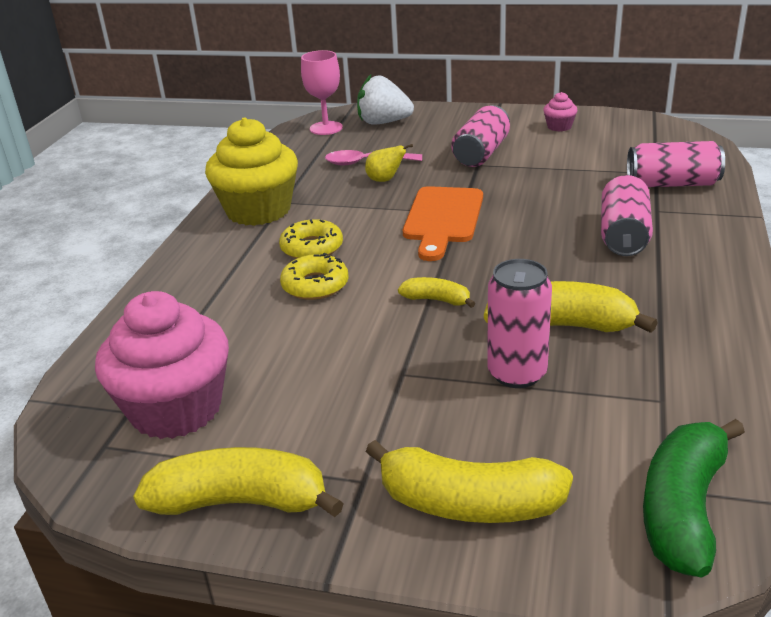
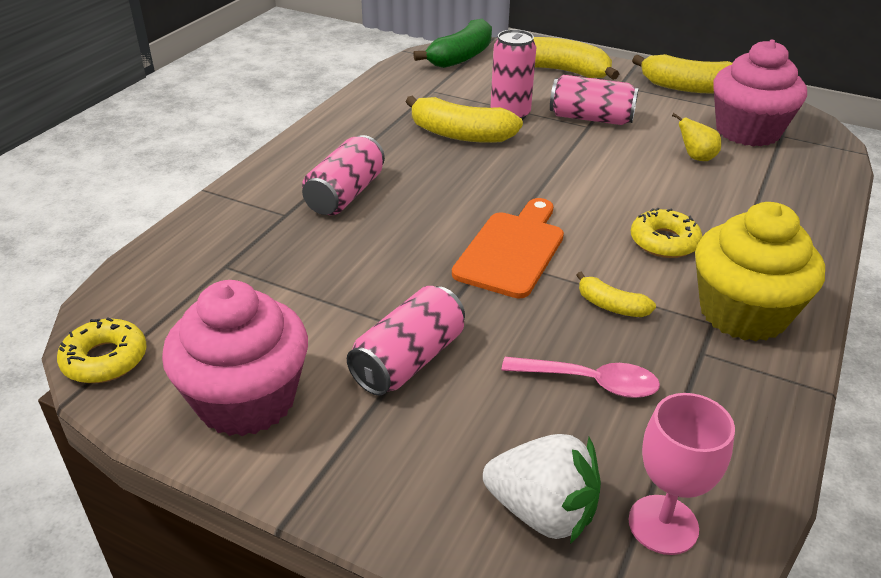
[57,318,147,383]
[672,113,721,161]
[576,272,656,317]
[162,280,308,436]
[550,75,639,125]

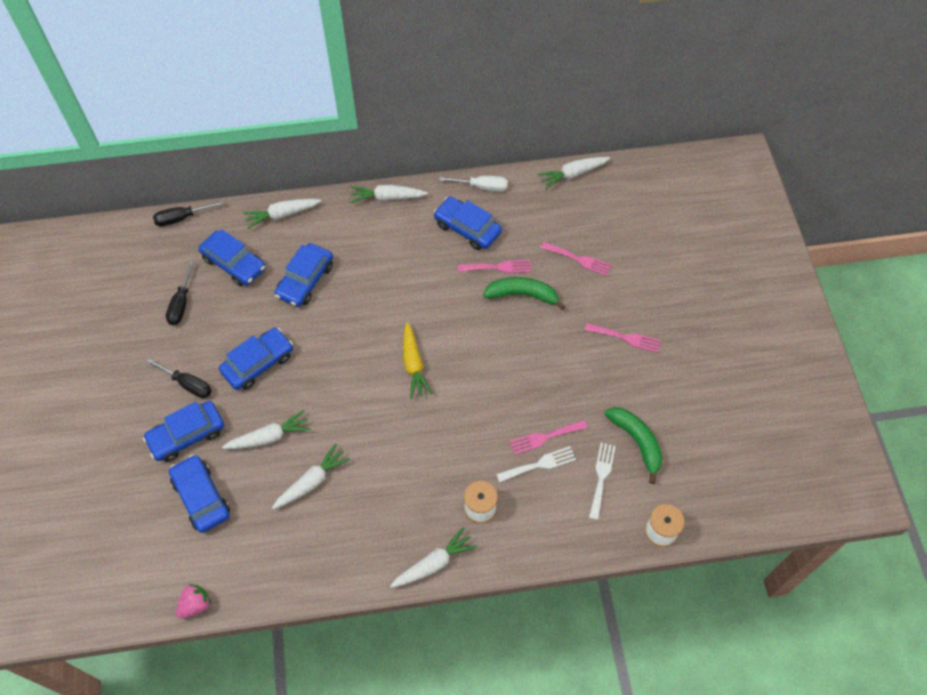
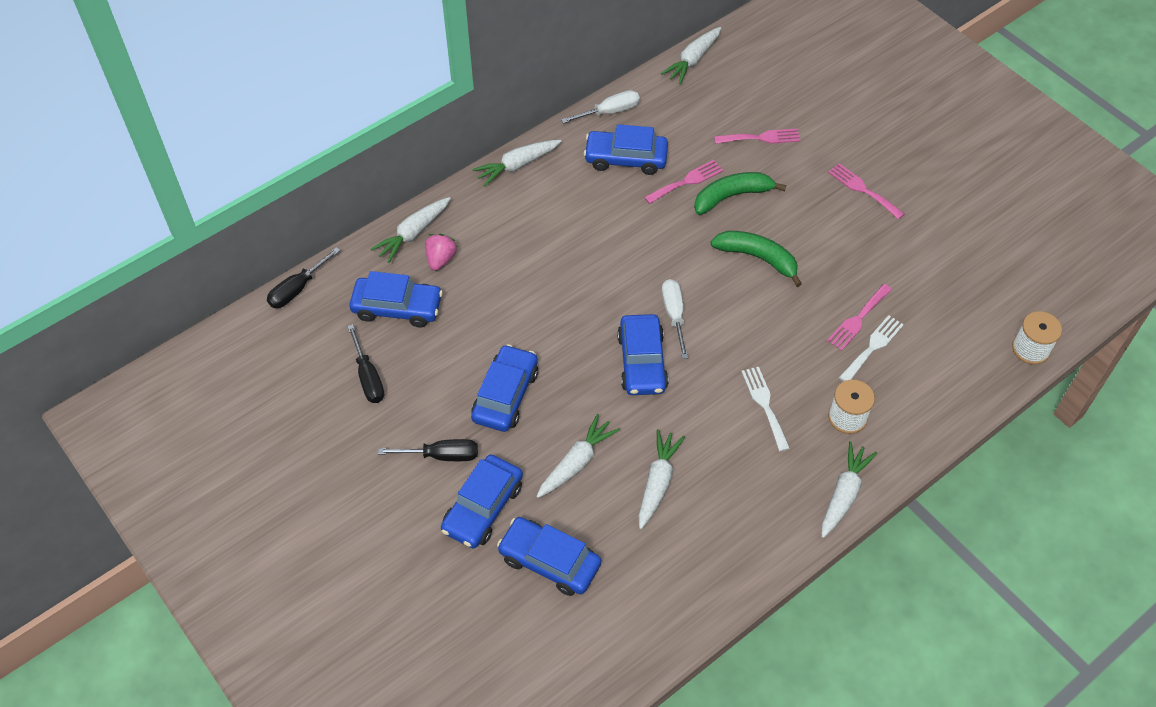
[425,234,457,271]
[617,314,669,395]
[662,279,688,359]
[828,163,905,219]
[741,367,790,451]
[711,231,802,287]

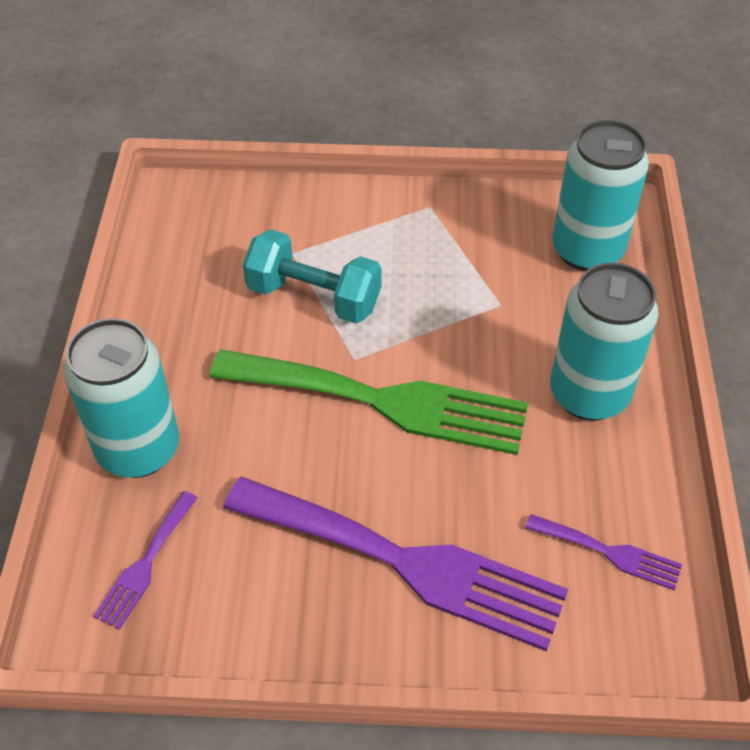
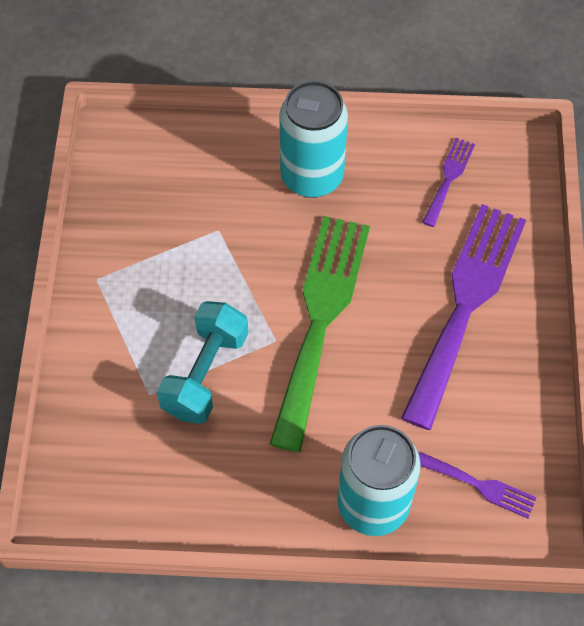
[552,120,649,271] (first image)

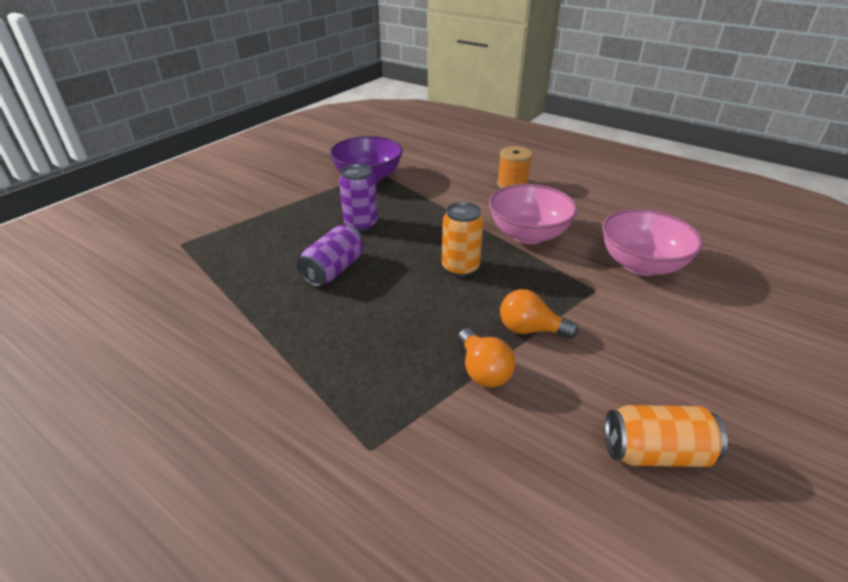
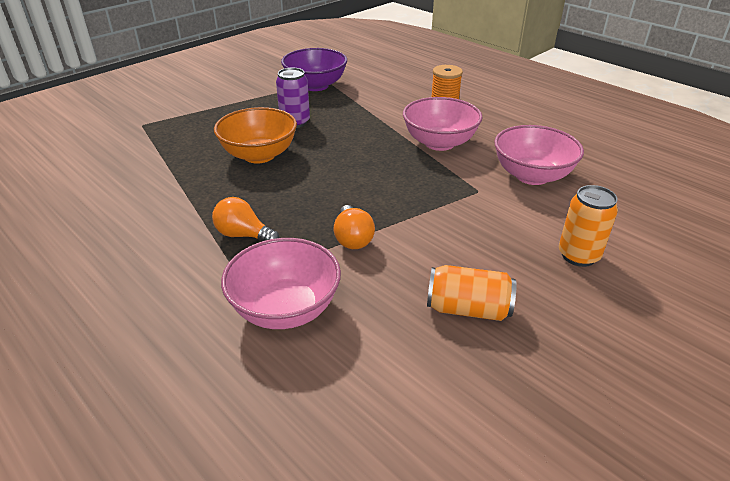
[214,107,297,164]
[559,185,618,267]
[212,197,279,241]
[221,238,341,329]

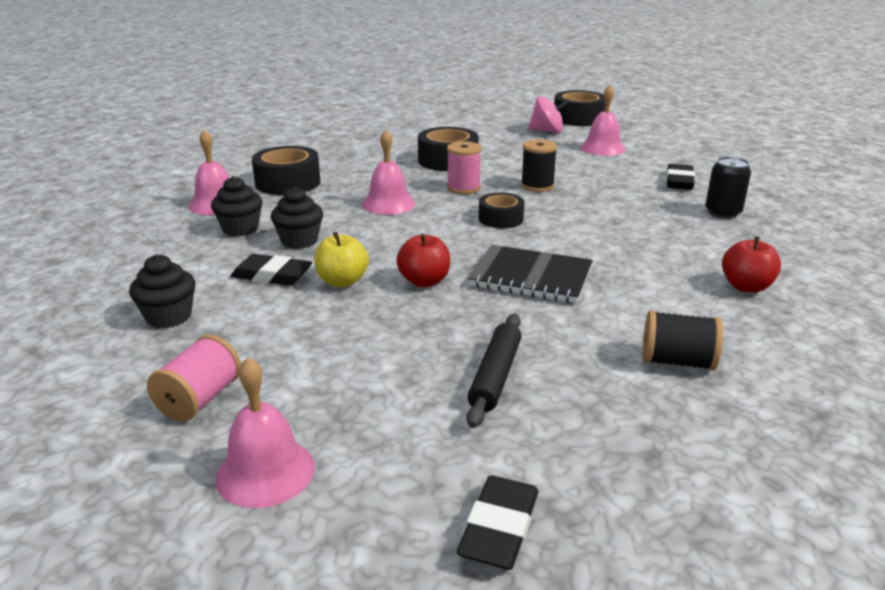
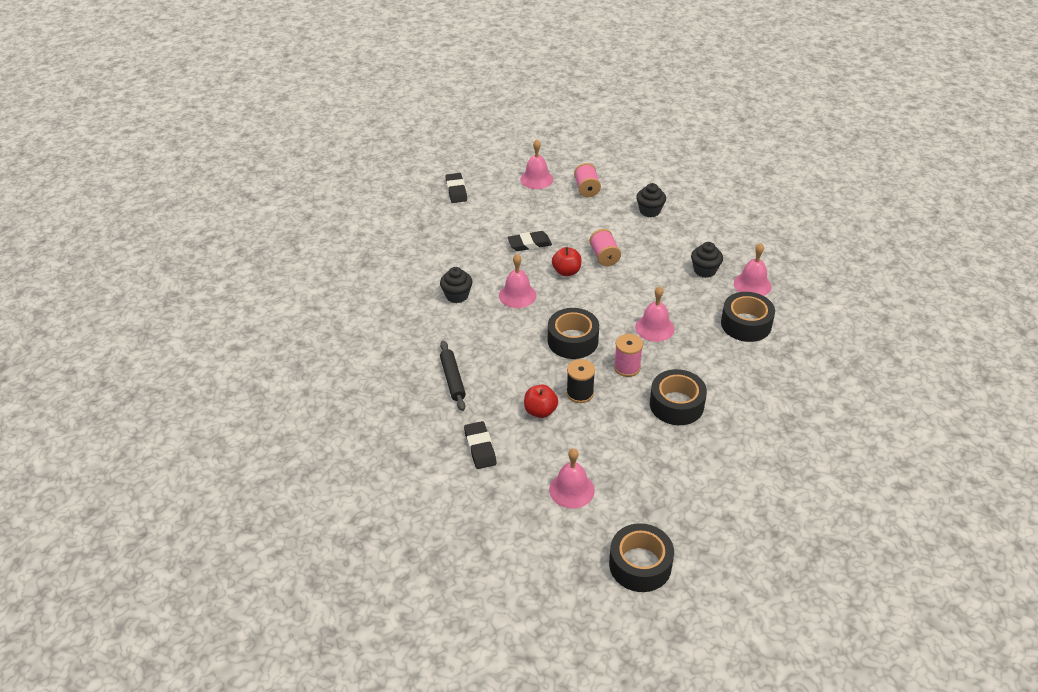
[507,231,552,251]
[440,267,473,303]
[589,229,621,266]
[440,341,466,411]
[499,254,537,308]
[548,308,599,359]
[528,96,571,133] (first image)
[643,311,723,371] (first image)
[705,157,751,218] (first image)
[524,385,558,418]

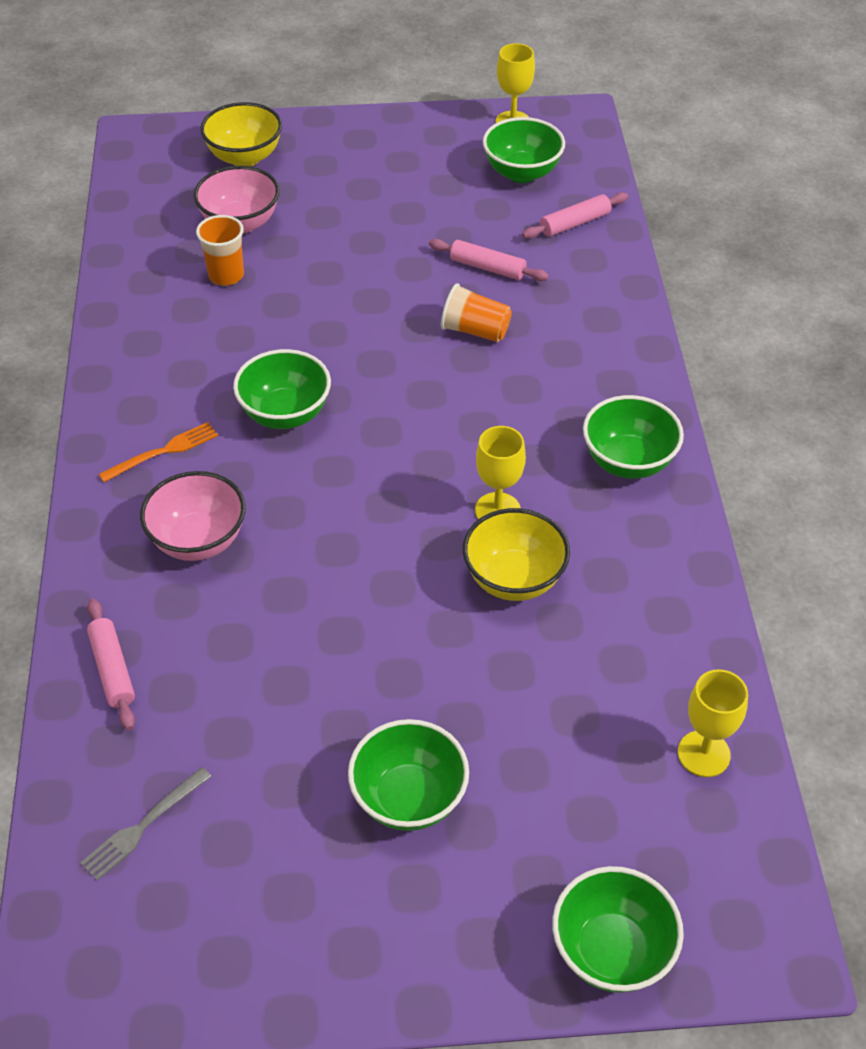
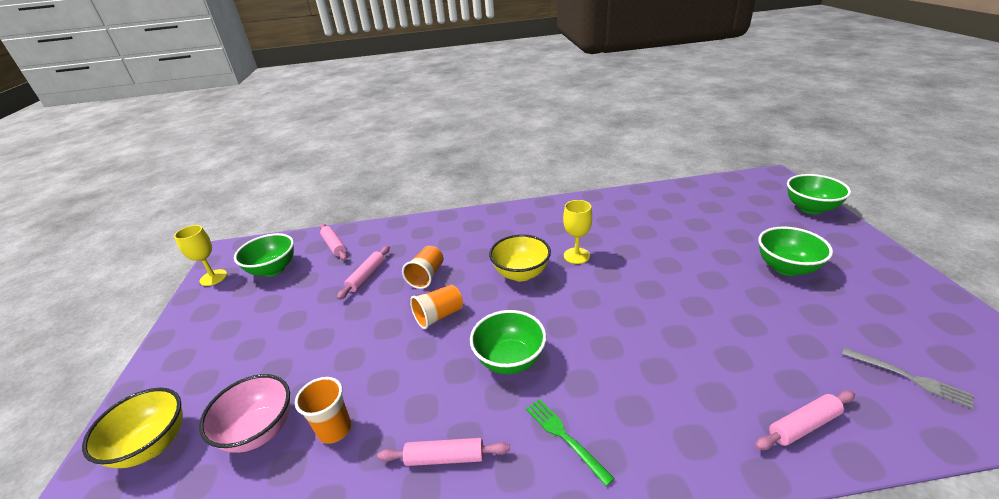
[526,399,615,486]
[140,471,246,561] (first image)
[489,234,551,281]
[583,395,684,479] (first image)
[678,669,748,777] (first image)
[377,438,510,466]
[410,285,463,329]

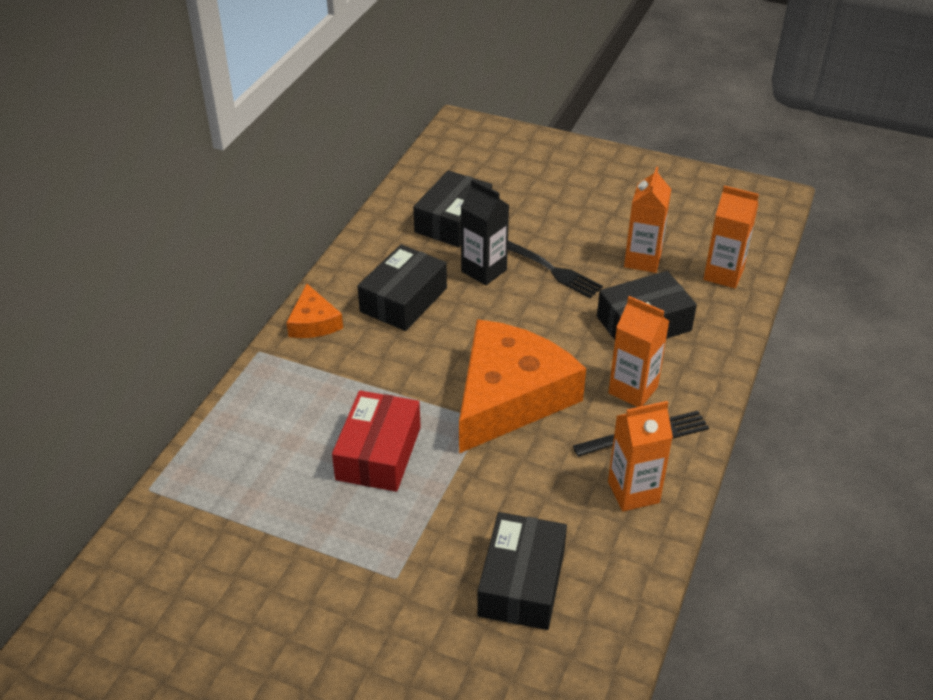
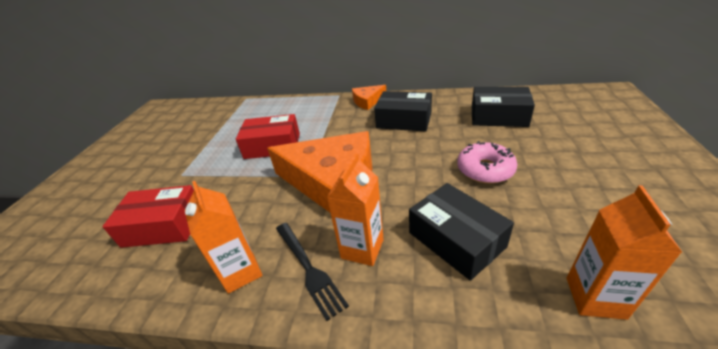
[461,180,509,285] (first image)
[102,185,194,248]
[457,141,517,184]
[624,167,671,273] (first image)

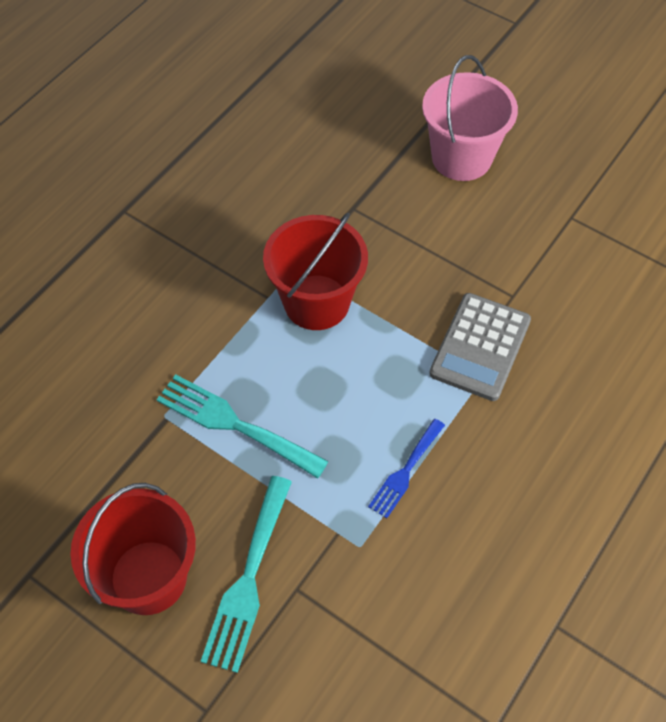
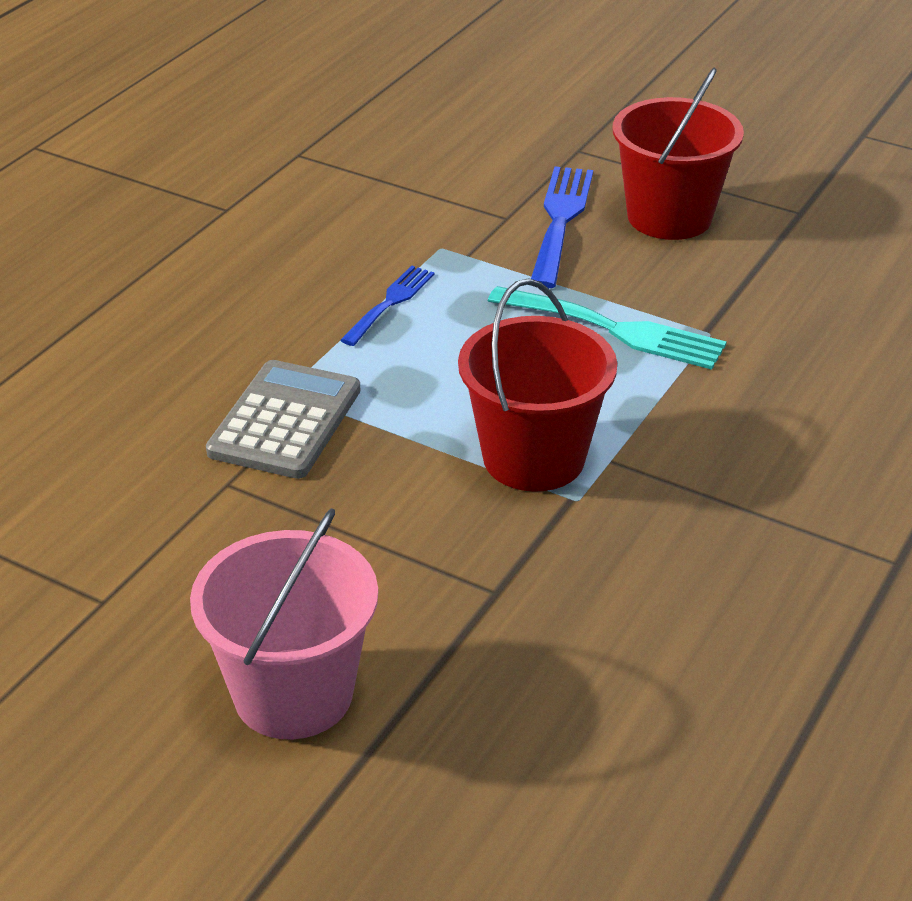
[531,166,593,288]

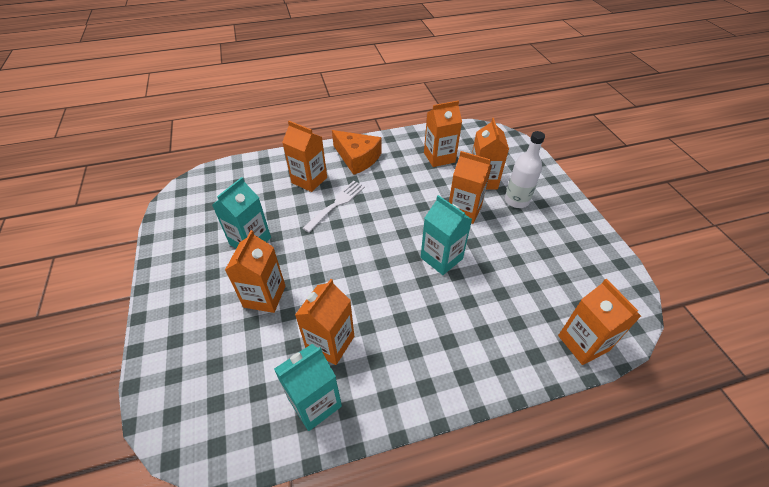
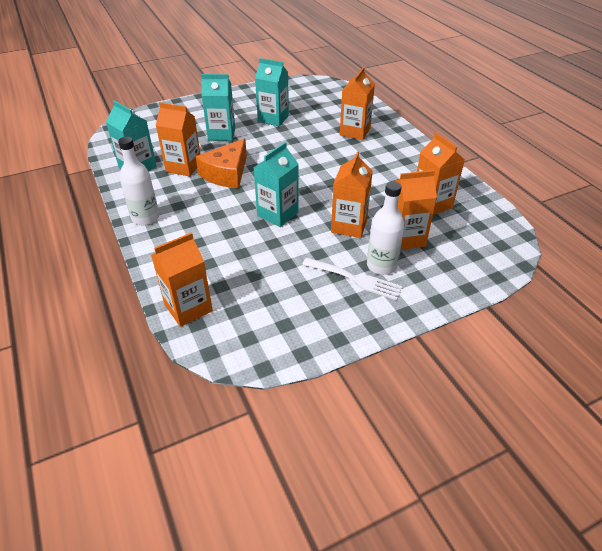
[201,74,235,141]
[302,258,403,300]
[196,138,247,188]
[118,137,159,225]

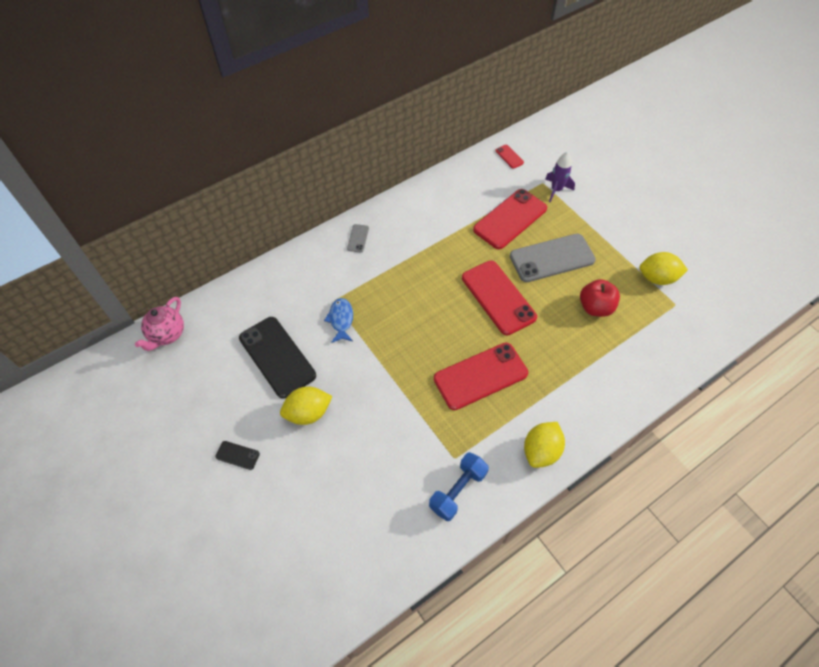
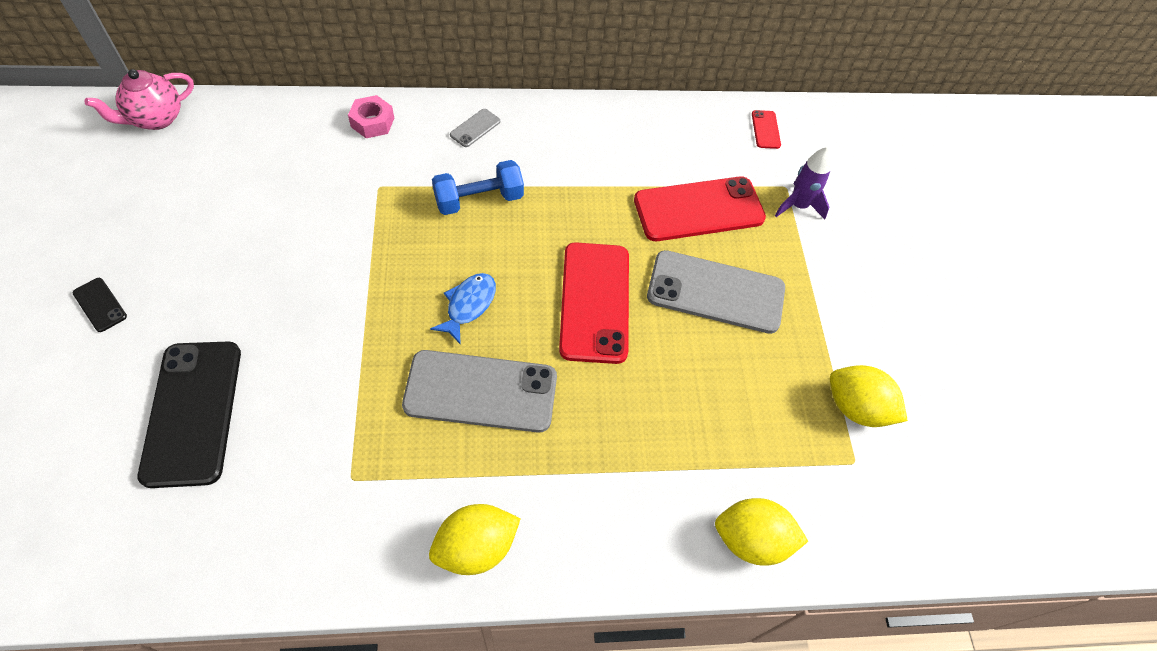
[138,341,241,488]
[715,498,808,566]
[430,273,496,345]
[432,160,524,215]
[402,350,557,433]
[580,279,620,317] (first image)
[348,95,394,138]

